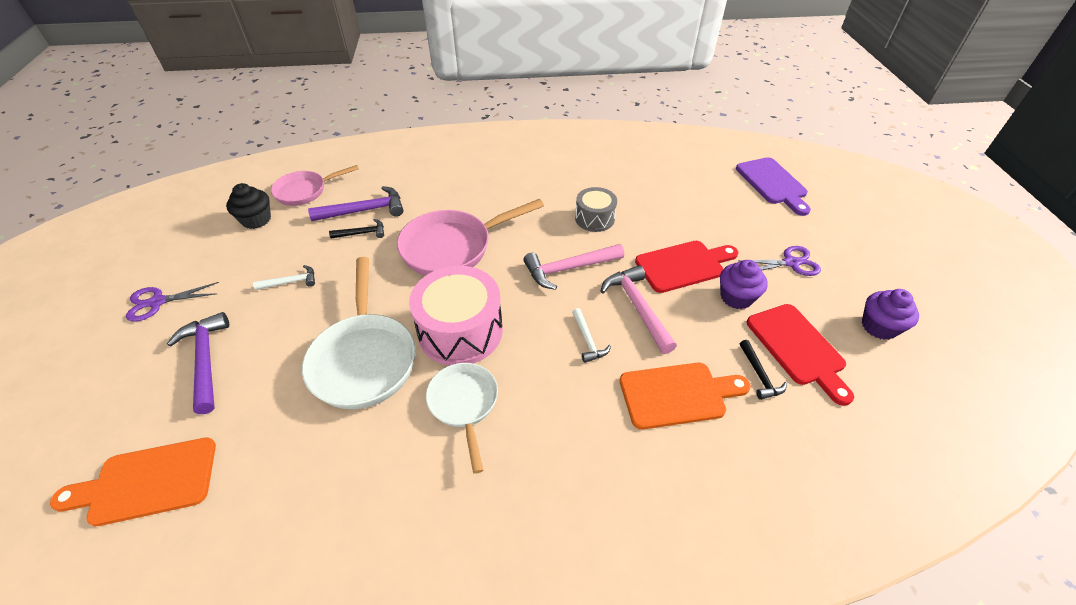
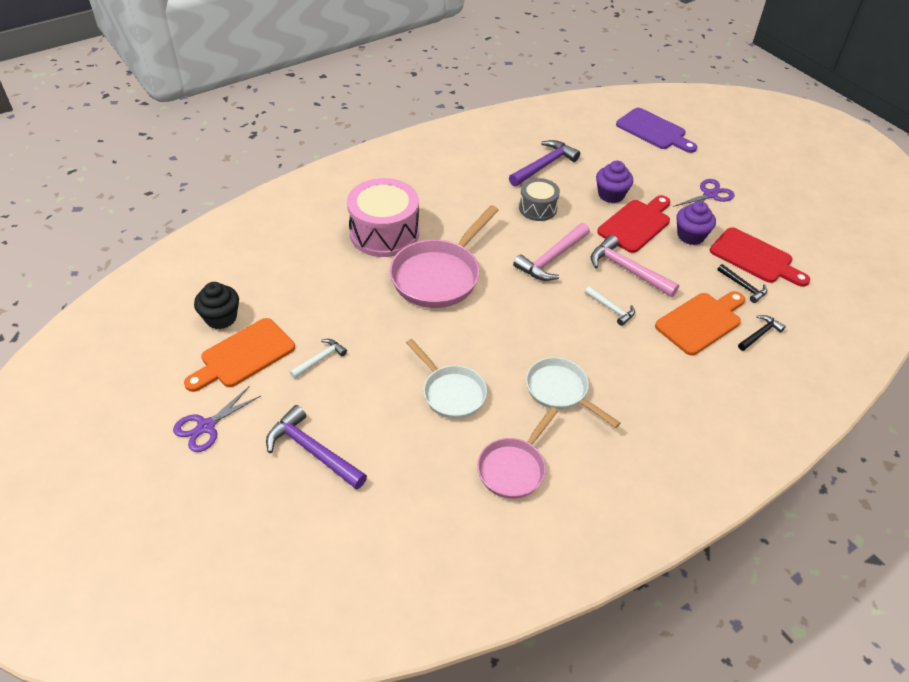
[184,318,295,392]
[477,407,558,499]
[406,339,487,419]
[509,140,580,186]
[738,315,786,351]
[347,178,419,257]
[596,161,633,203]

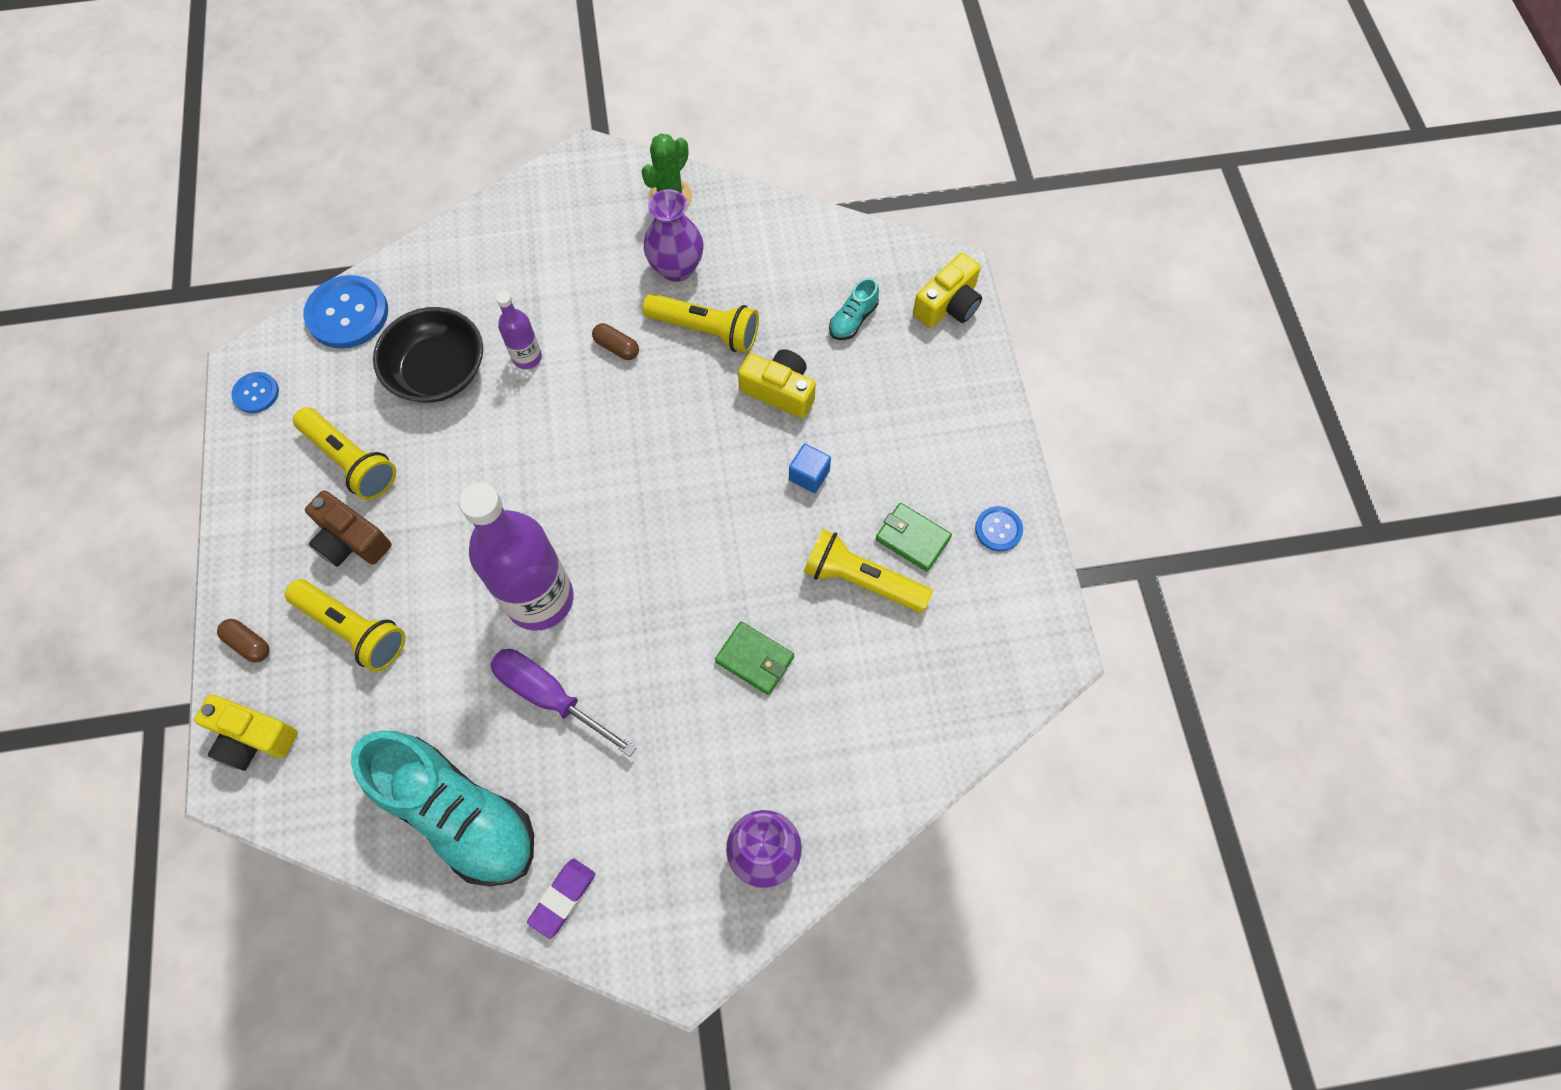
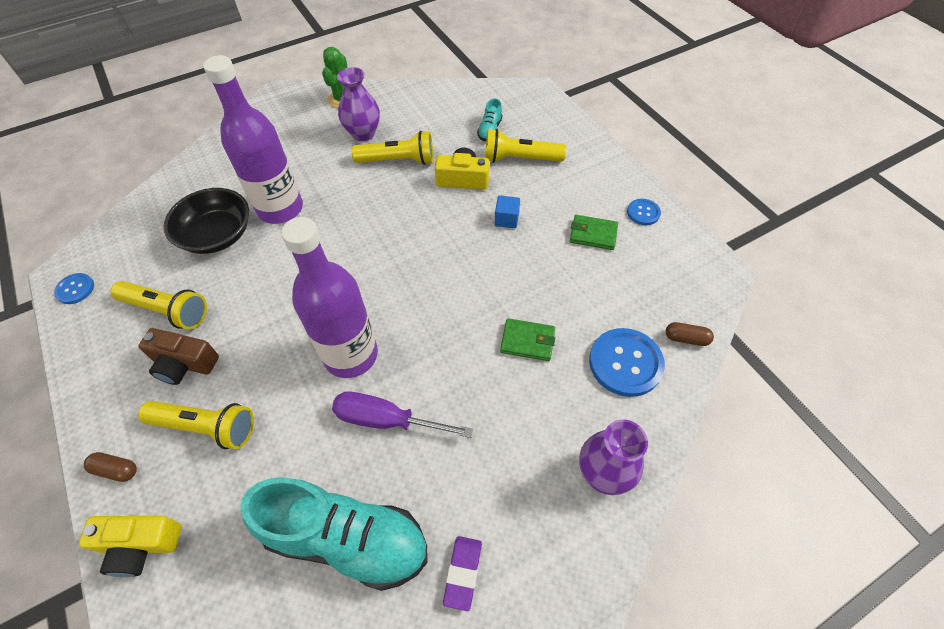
[589,328,665,397]
[203,55,303,224]
[666,322,714,346]
[485,129,566,163]
[913,253,982,328] (first image)

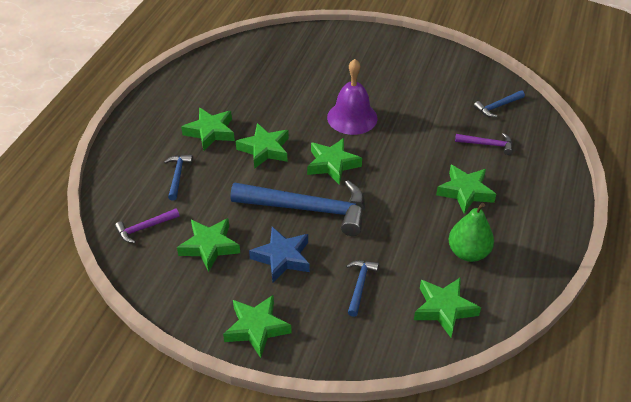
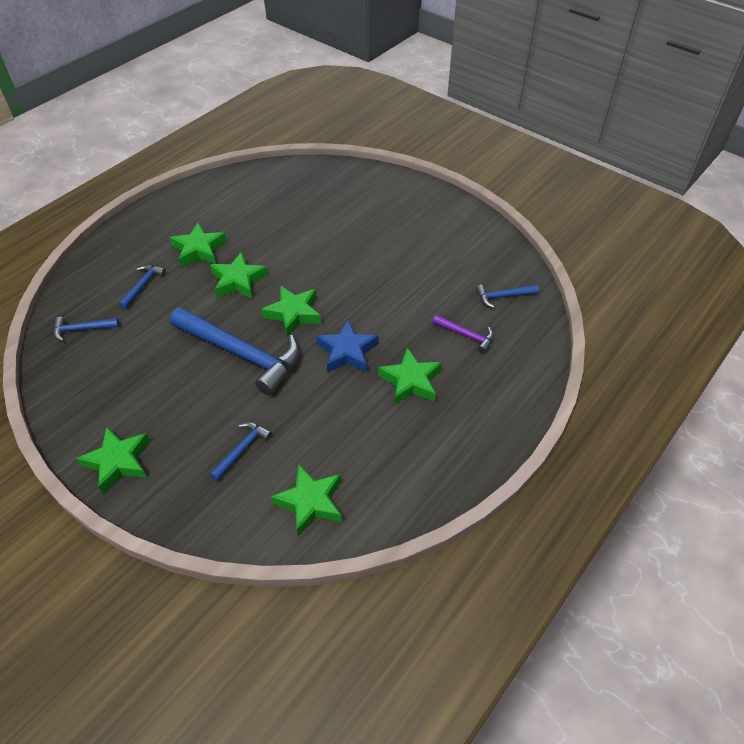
[54,317,119,342]
[177,218,240,272] (first image)
[316,319,378,373]
[327,59,378,135] (first image)
[449,203,494,262] (first image)

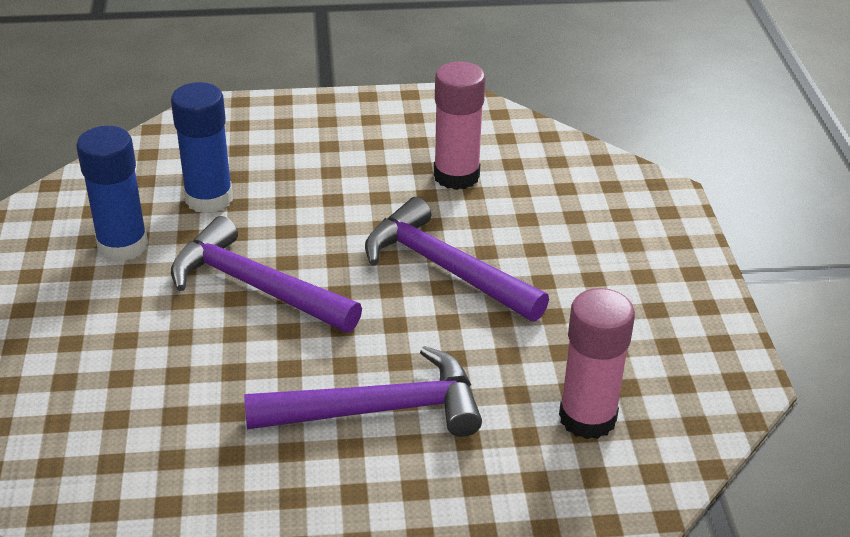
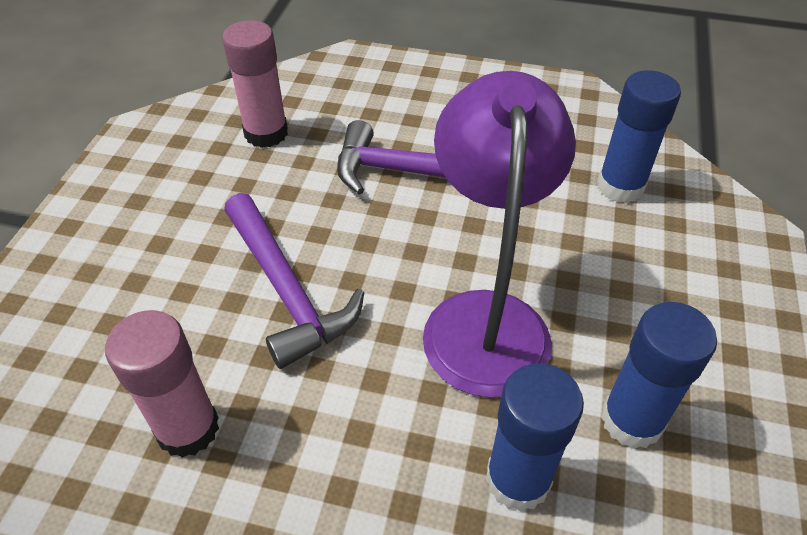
[423,71,576,398]
[597,70,681,203]

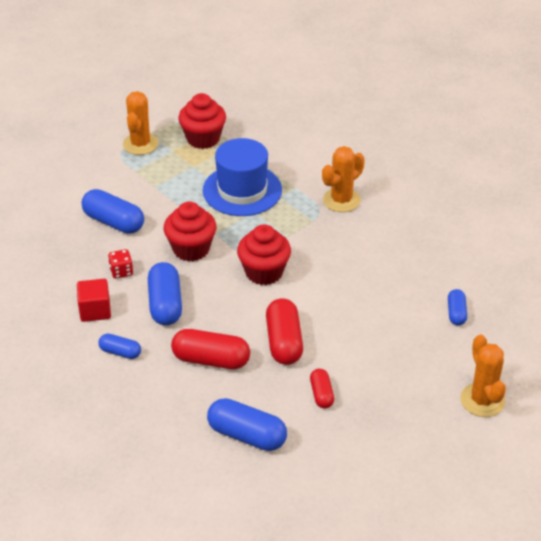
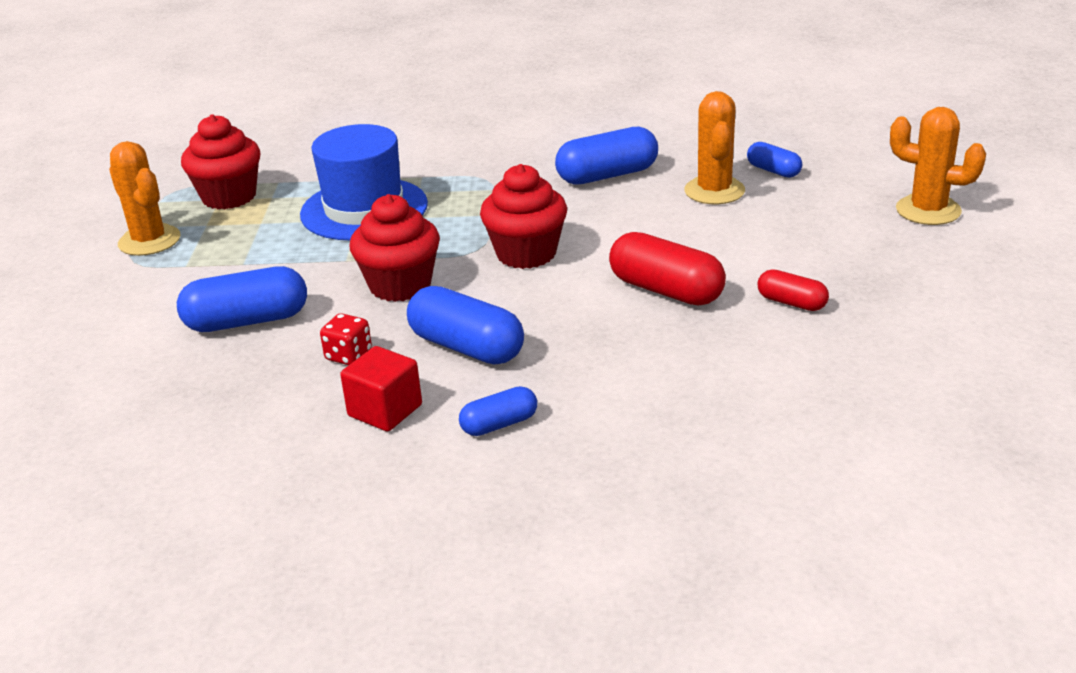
[171,329,250,369] (first image)
[555,127,658,185]
[684,91,745,204]

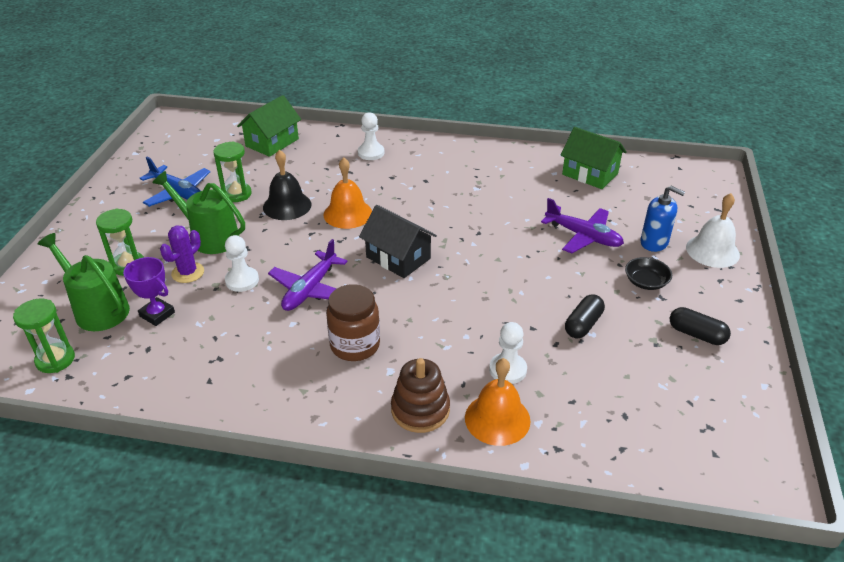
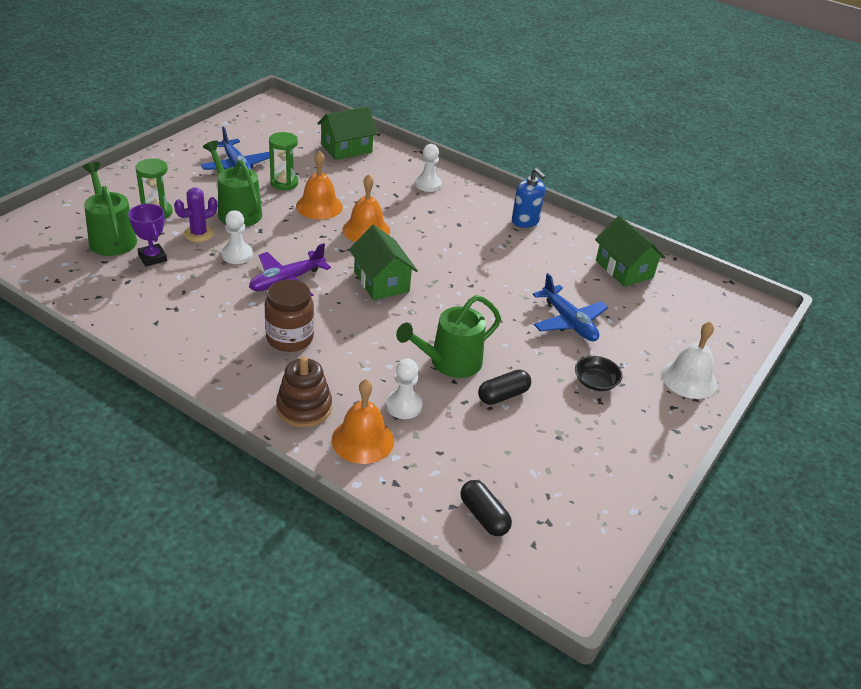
[13,299,75,373] (first image)
[296,151,343,220]
[349,225,418,300]
[533,273,608,341]
[512,168,545,228]
[460,480,512,536]
[396,295,501,378]

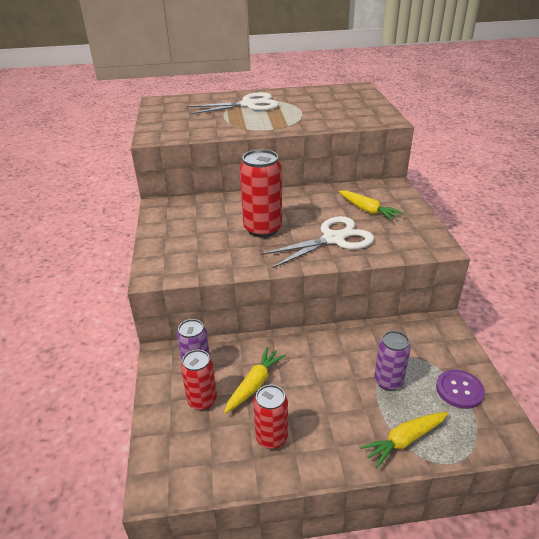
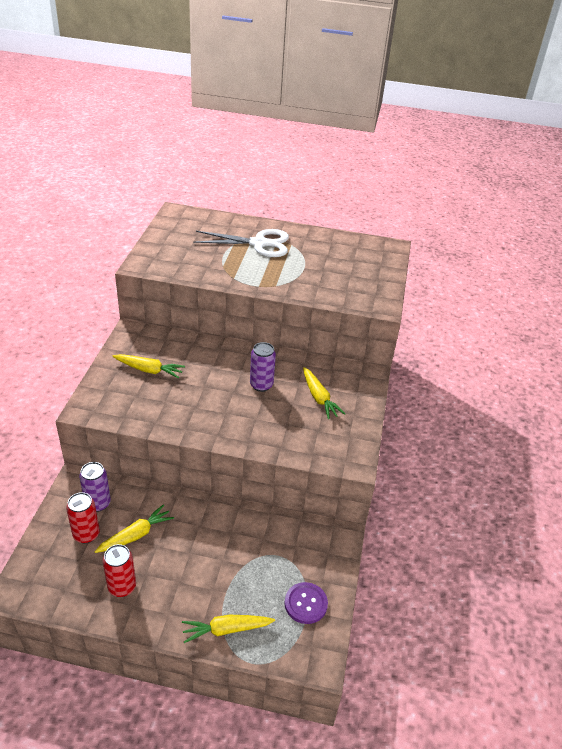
[240,149,282,238] (first image)
[260,216,374,268] (first image)
[250,342,276,392]
[113,354,185,378]

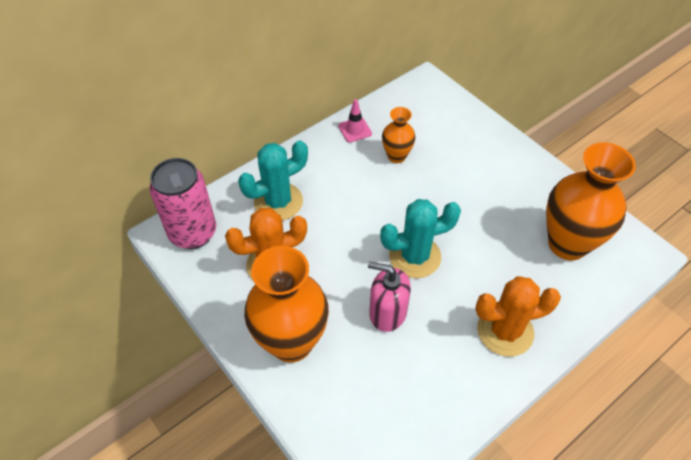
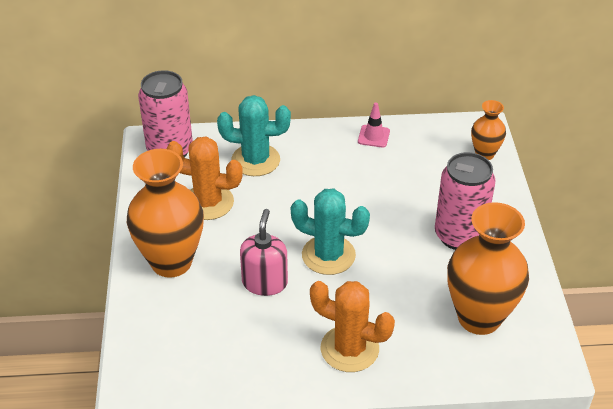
[240,209,288,296]
[471,100,506,160]
[435,152,496,250]

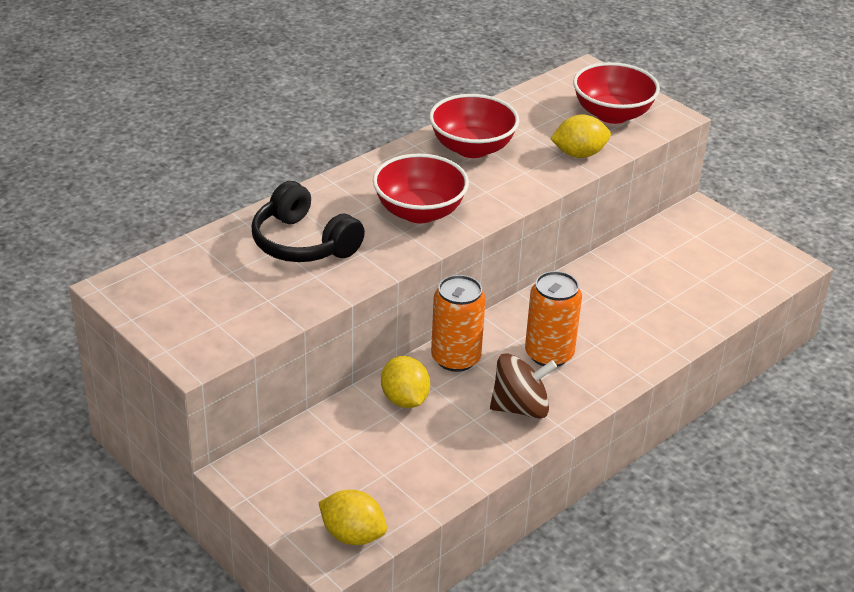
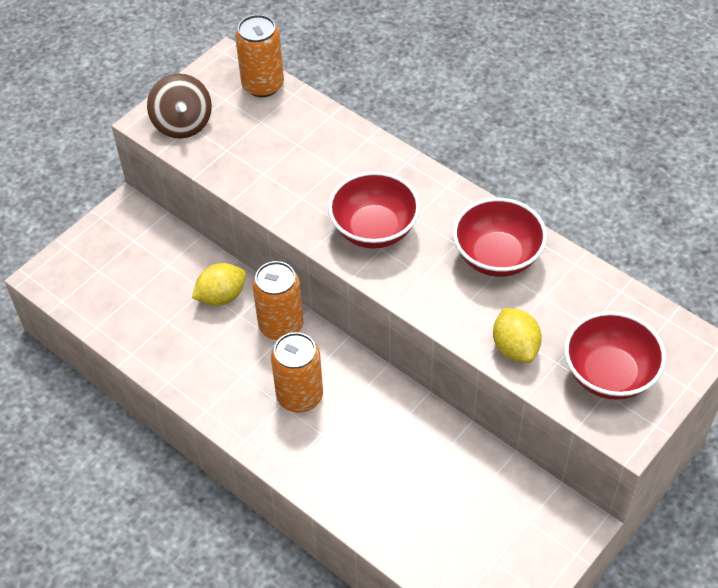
[251,181,365,262] (first image)
[318,490,387,545] (first image)
[147,73,212,139]
[235,14,284,97]

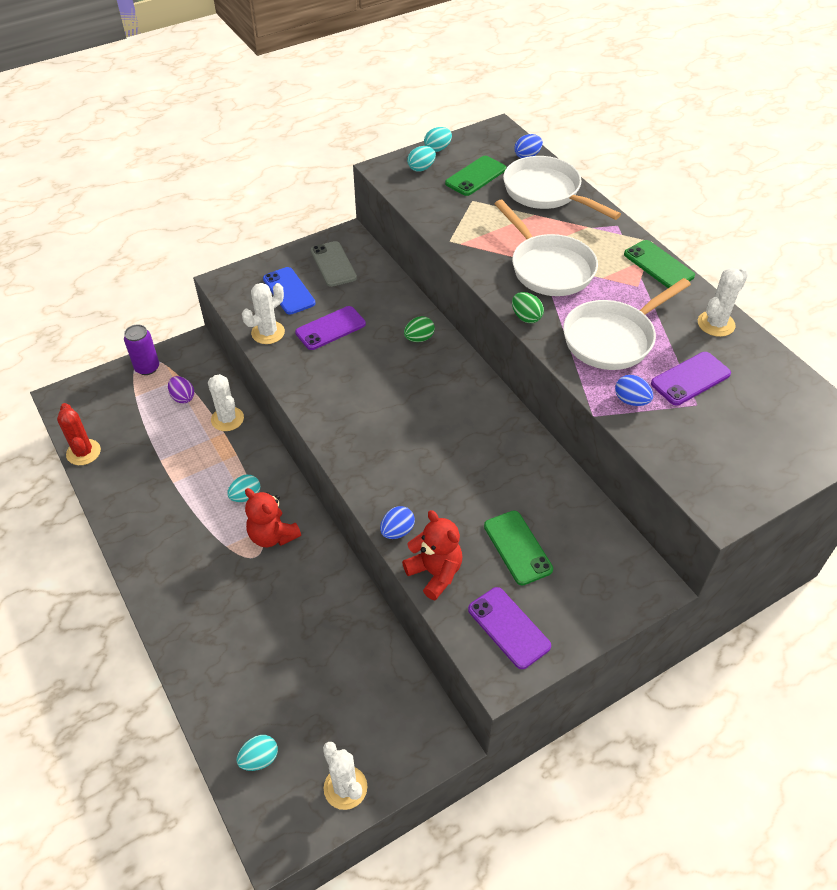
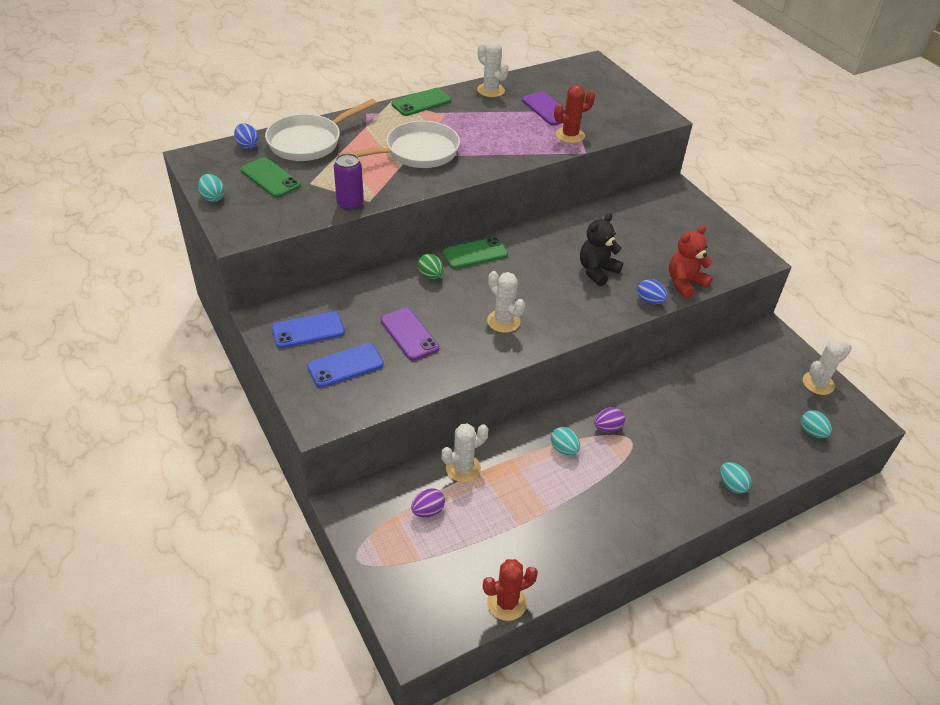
[334,153,364,211]
[487,271,525,333]
[594,407,625,433]
[272,312,345,348]
[720,462,752,494]
[468,587,551,669] (first image)
[443,237,508,269]
[512,292,544,323] (first image)
[563,278,691,370] (first image)
[554,85,595,143]
[580,213,623,286]

